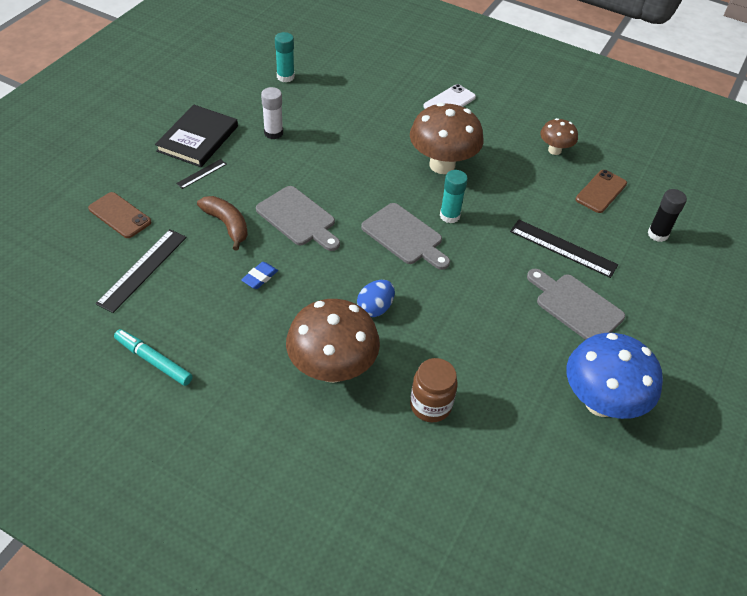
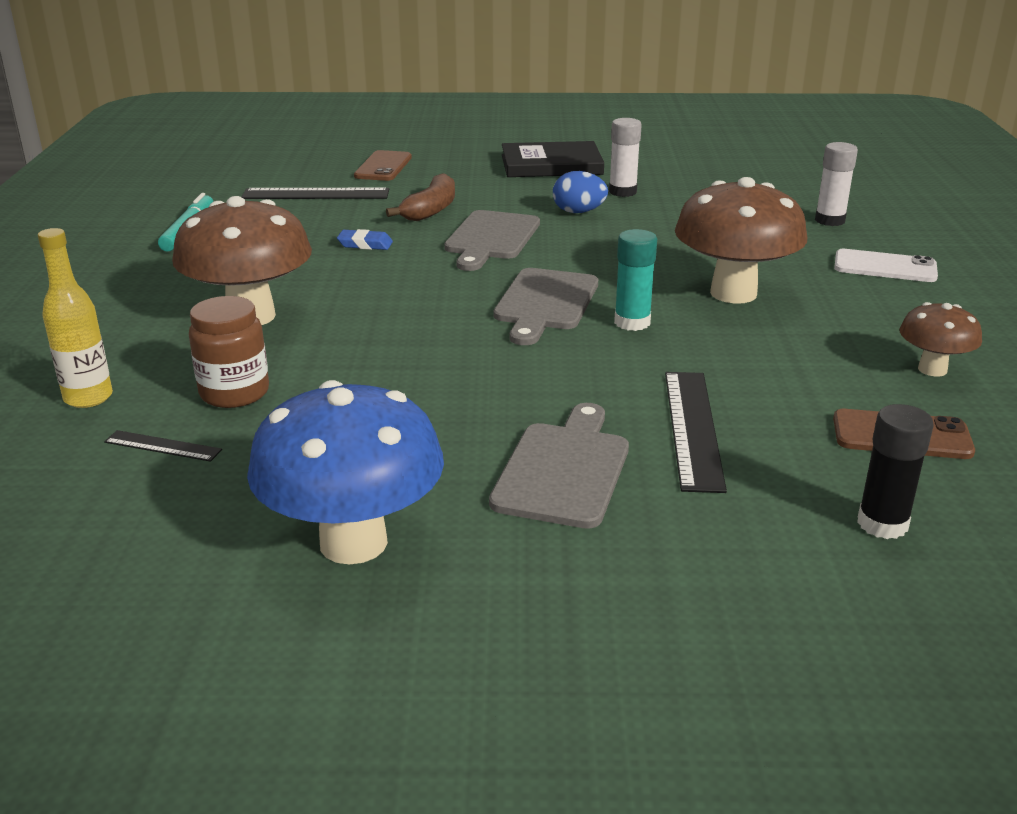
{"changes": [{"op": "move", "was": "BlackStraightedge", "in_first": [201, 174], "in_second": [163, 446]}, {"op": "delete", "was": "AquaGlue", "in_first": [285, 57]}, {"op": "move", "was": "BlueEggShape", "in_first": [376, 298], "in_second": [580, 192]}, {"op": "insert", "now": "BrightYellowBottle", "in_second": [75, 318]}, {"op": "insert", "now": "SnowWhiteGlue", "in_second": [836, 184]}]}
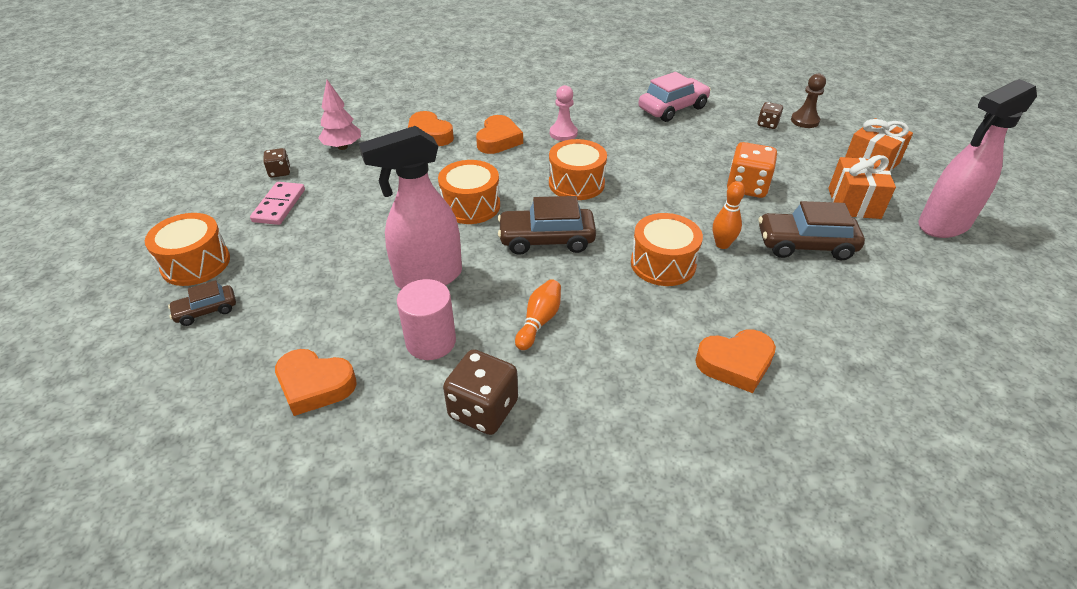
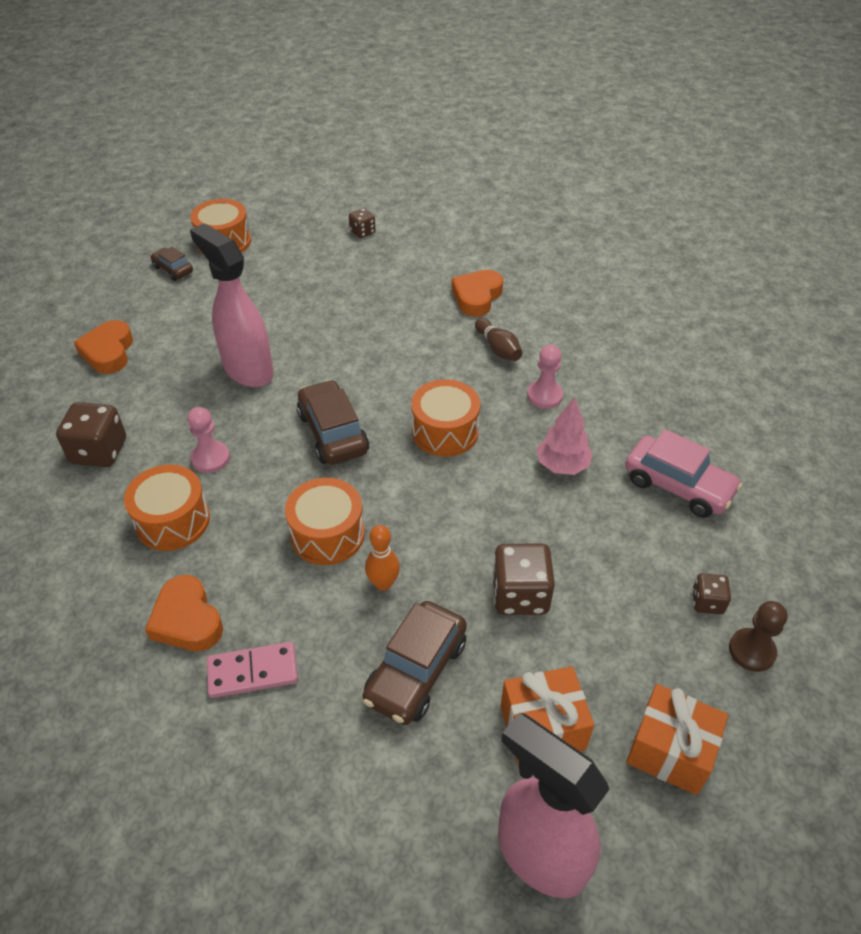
{"changes": [{"op": "move", "was": "RosePinkDomino", "in_first": [277, 203], "in_second": [252, 670]}, {"op": "move", "was": "RosePinkTree", "in_first": [339, 115], "in_second": [565, 436]}, {"op": "delete", "was": "RosePinkCylinder", "in_first": [426, 319]}, {"op": "move", "was": "OrangeToyDrum", "in_first": [469, 192], "in_second": [167, 508]}, {"op": "replace", "was": "OrangeHeartShape", "now": "RussetBowlingPin", "in_first": [499, 134], "in_second": [498, 339]}, {"op": "replace", "was": "OrangeBowlingPin", "now": "RosePinkPawn", "in_first": [538, 314], "in_second": [208, 440]}, {"op": "recolor", "was": "OrangeDice", "now": "RussetDice", "in_first": [752, 170], "in_second": [523, 579]}, {"op": "rotate", "was": "RussetCar", "in_first": [812, 230], "in_second": [414, 663], "clockwise": -135}]}
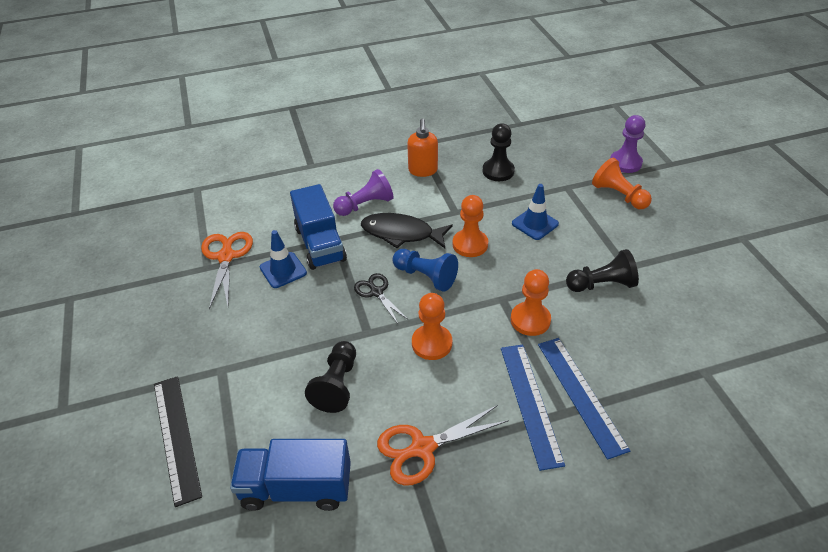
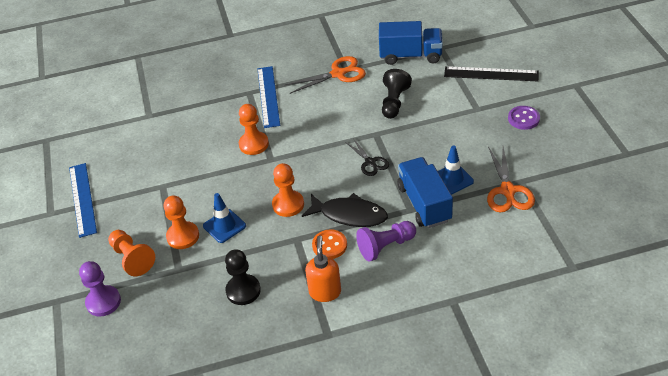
{"changes": [{"op": "rotate", "was": "BlackStraightedge", "in_first": [178, 441], "in_second": [491, 73], "clockwise": -60}, {"op": "delete", "was": "BluePawn", "in_first": [425, 270]}, {"op": "move", "was": "OrangePawn", "in_first": [432, 326], "in_second": [181, 222]}, {"op": "move", "was": "BlueStraightedge", "in_first": [584, 399], "in_second": [83, 200]}, {"op": "delete", "was": "BlackPawn", "in_first": [602, 270]}, {"op": "insert", "now": "OrangeSewingButton", "in_second": [329, 244]}, {"op": "insert", "now": "VioletSewingButton", "in_second": [524, 118]}]}
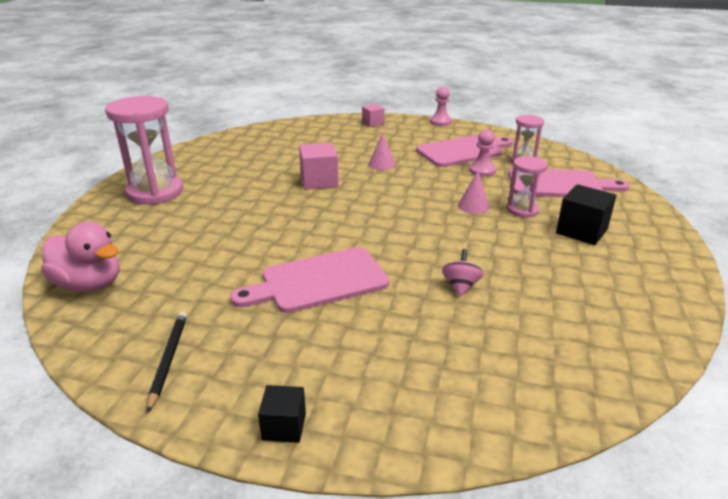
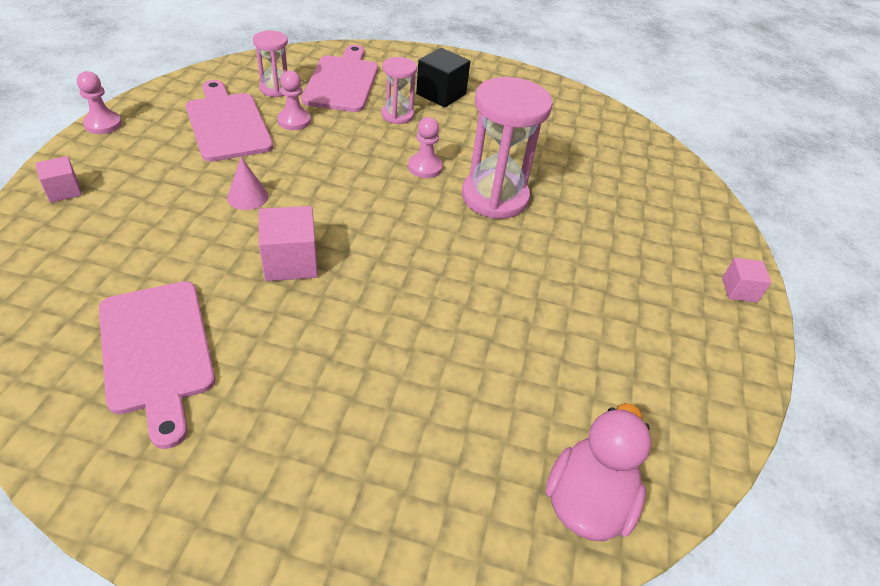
{"changes": [{"op": "move", "was": "RosePinkSandglass", "in_first": [144, 150], "in_second": [507, 148]}, {"op": "delete", "was": "BlackLeadPencil", "in_first": [167, 361]}, {"op": "move", "was": "RosePinkChoppingBoard", "in_first": [309, 280], "in_second": [157, 365]}, {"op": "recolor", "was": "BlackCube", "now": "RosePinkCube", "in_first": [282, 414], "in_second": [746, 280]}, {"op": "delete", "was": "RosePinkWhirligig", "in_first": [462, 273]}, {"op": "delete", "was": "RosePinkCone", "in_first": [474, 192]}, {"op": "insert", "now": "RosePinkPawn", "in_second": [425, 147]}]}
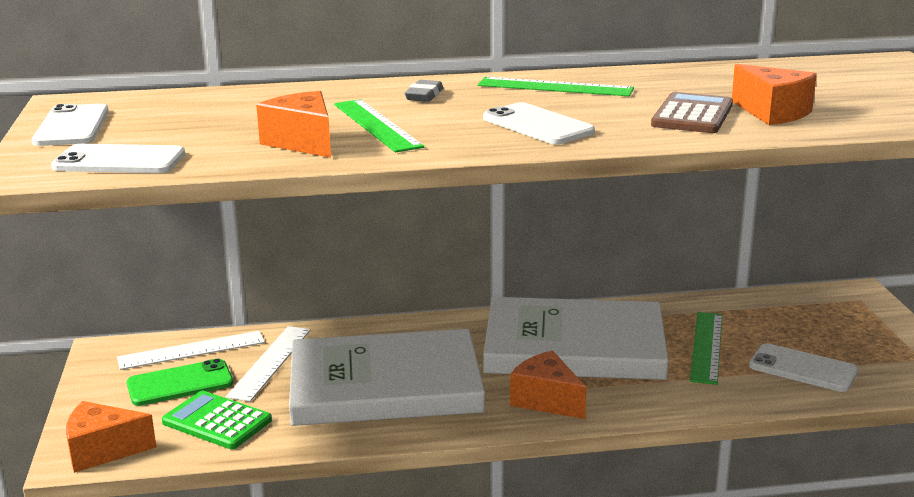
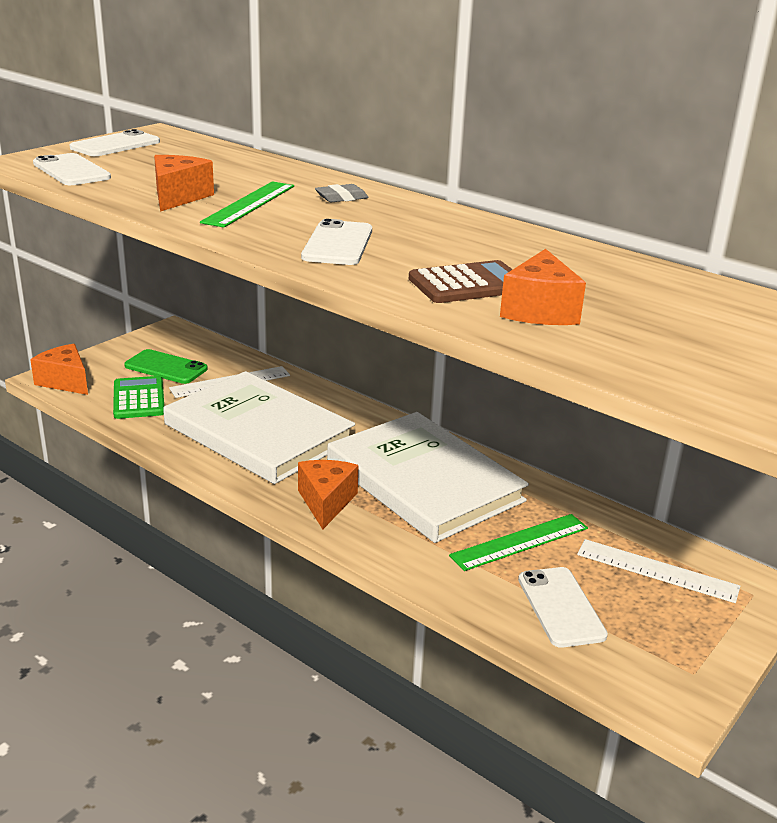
{"changes": [{"op": "move", "was": "SnowWhiteStraightedge", "in_first": [191, 350], "in_second": [658, 571]}, {"op": "delete", "was": "GreenStraightedge", "in_first": [556, 86]}]}
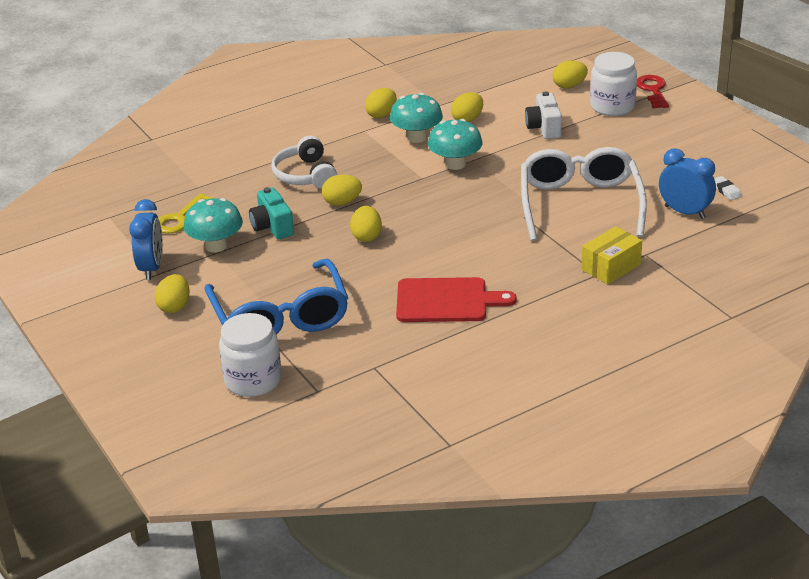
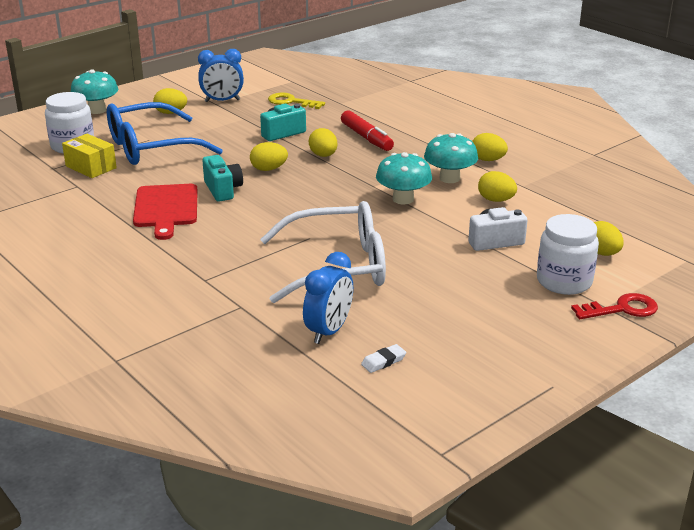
{"changes": [{"op": "move", "was": "AquaMushroom", "in_first": [213, 225], "in_second": [95, 91]}, {"op": "replace", "was": "SnowWhiteHeadphones", "now": "ScarletMarkerPen", "in_first": [304, 162], "in_second": [367, 130]}, {"op": "move", "was": "BrightYellowPackage", "in_first": [611, 255], "in_second": [89, 156]}, {"op": "insert", "now": "AquaPhotoCamera", "in_second": [222, 178]}]}
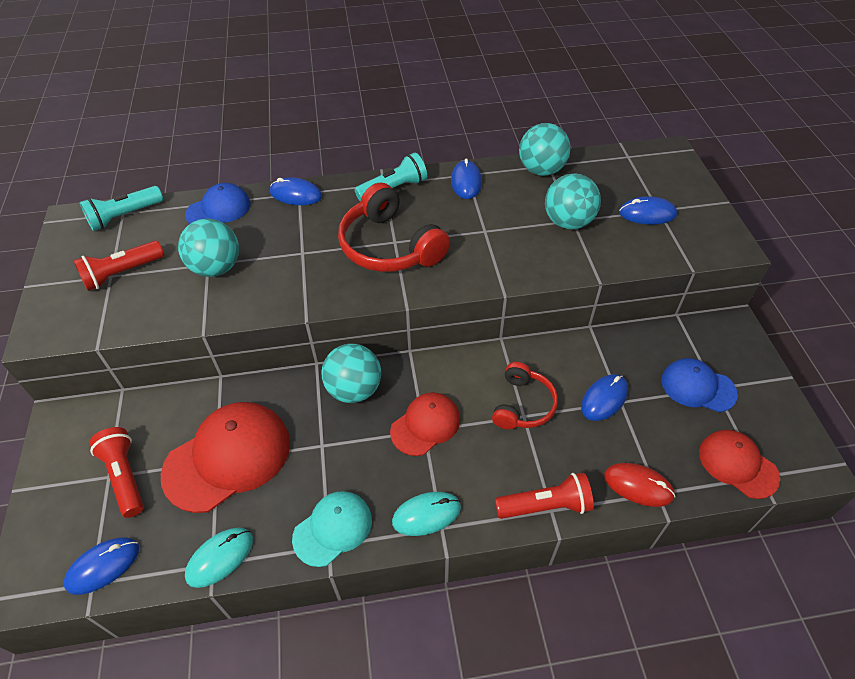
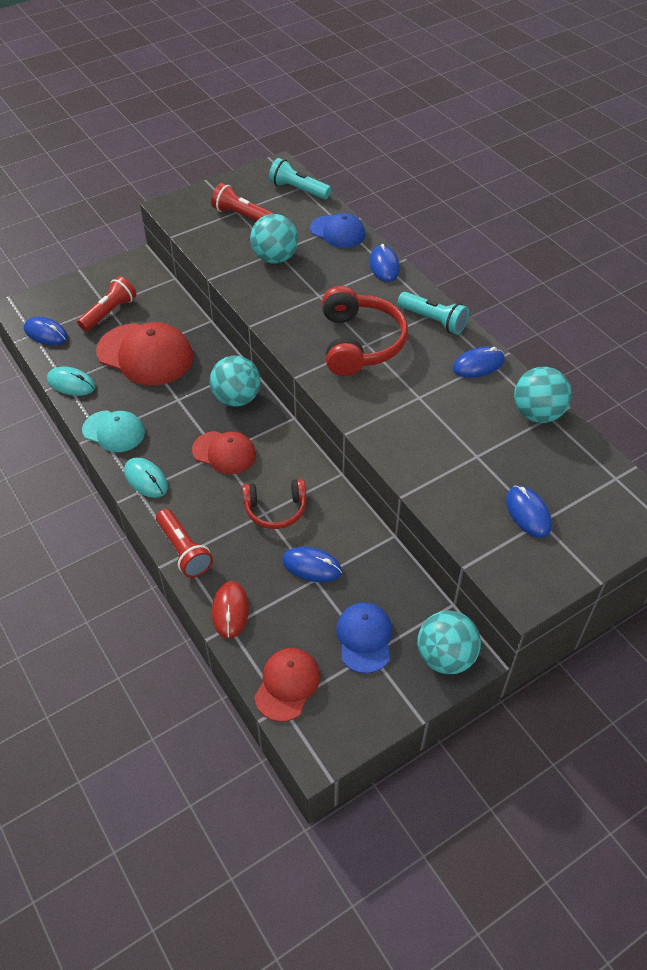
{"changes": [{"op": "rotate", "was": "ScarletHeadphones", "in_first": [394, 227], "in_second": [365, 331], "clockwise": 150}, {"op": "move", "was": "AquaBall", "in_first": [573, 201], "in_second": [449, 642]}]}
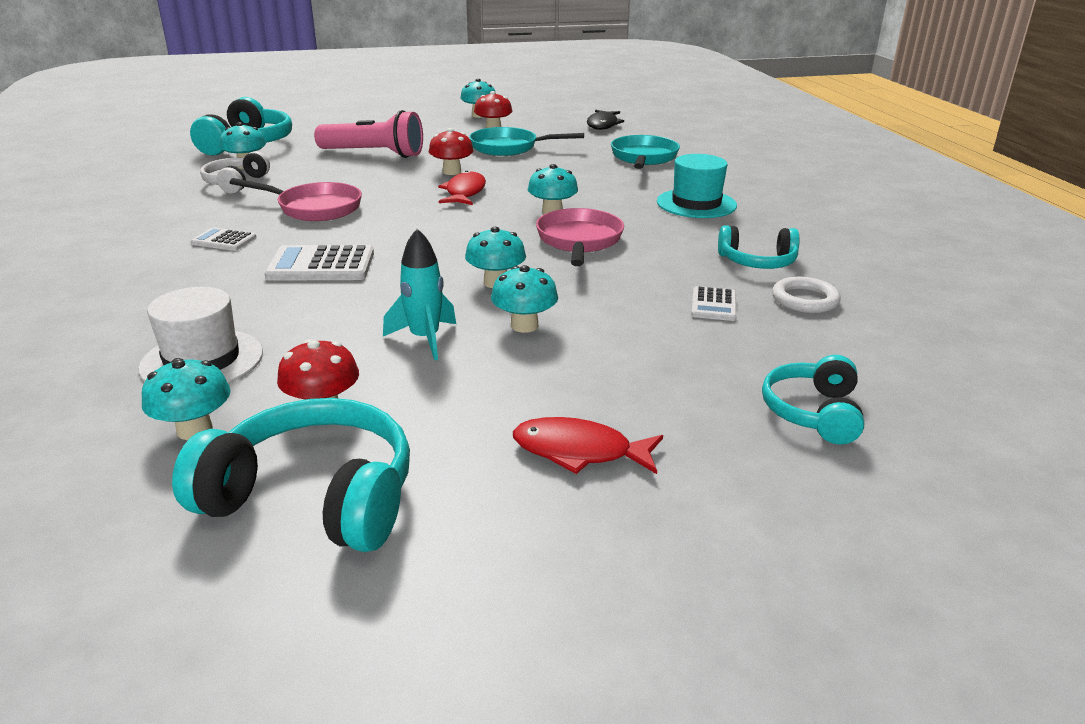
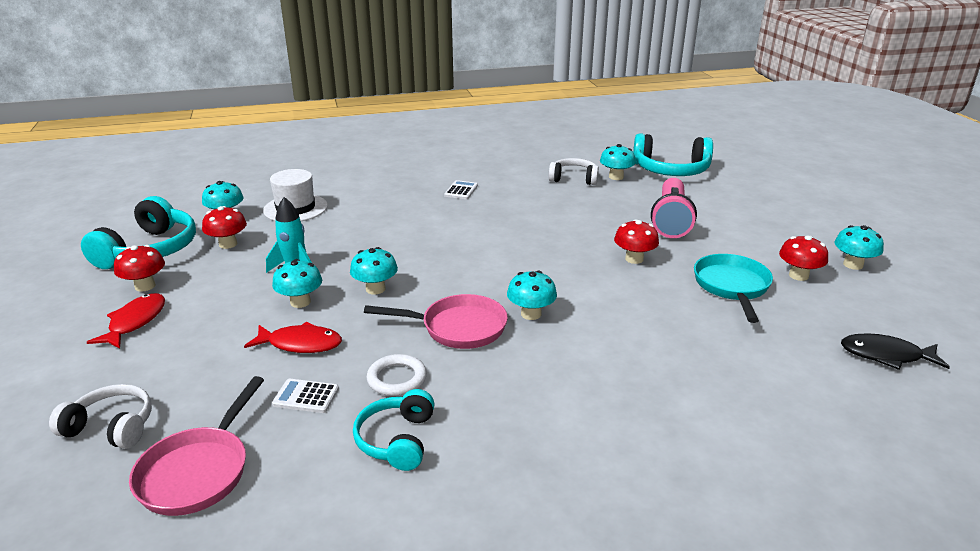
{"changes": [{"op": "move", "was": "RosePinkPan", "in_first": [296, 199], "in_second": [196, 446]}, {"op": "delete", "was": "SnowWhitePocketCalculator", "in_first": [319, 263]}, {"op": "move", "was": "ScarletFish", "in_first": [462, 187], "in_second": [293, 337]}, {"op": "delete", "was": "AquaPan", "in_first": [645, 152]}, {"op": "delete", "was": "AquaTopHat", "in_first": [697, 186]}, {"op": "recolor", "was": "AquaHeadphones", "now": "SnowWhiteHeadphones", "in_first": [813, 399], "in_second": [100, 416]}, {"op": "move", "was": "SnowWhiteTorus", "in_first": [806, 295], "in_second": [397, 375]}, {"op": "insert", "now": "ScarletMushroom", "in_second": [139, 268]}]}
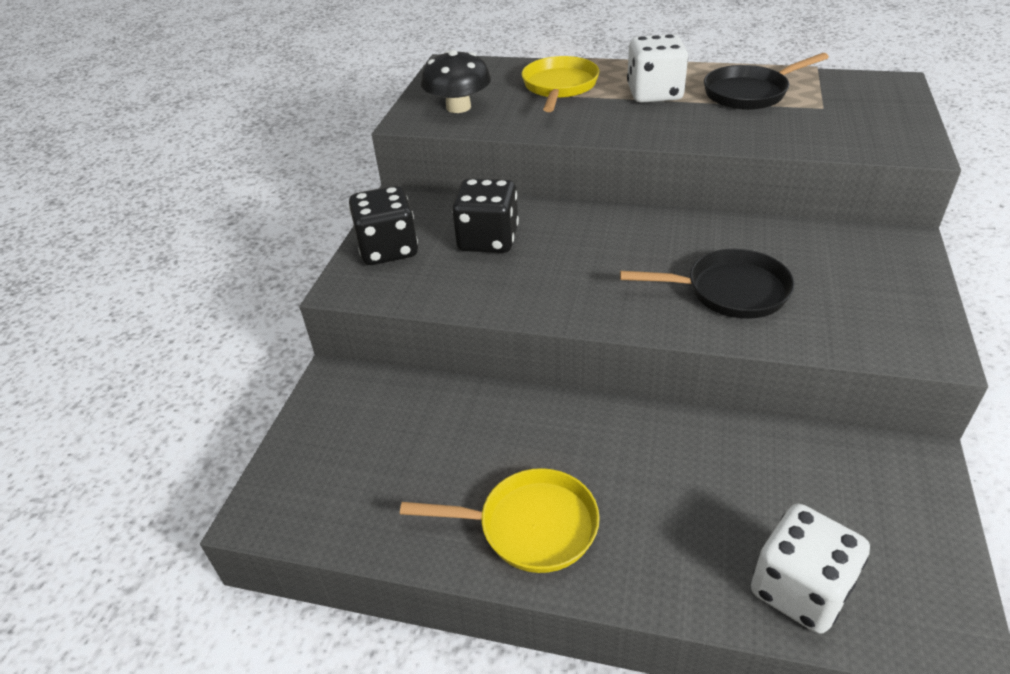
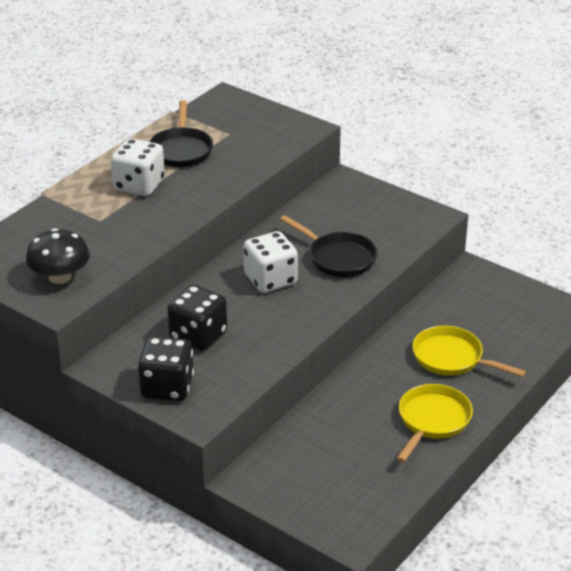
{"changes": [{"op": "move", "was": "BrightYellowPan", "in_first": [560, 84], "in_second": [469, 351]}, {"op": "rotate", "was": "BlackPan", "in_first": [707, 284], "in_second": [328, 246], "clockwise": 105}, {"op": "move", "was": "SnowWhiteDice", "in_first": [810, 569], "in_second": [271, 262]}]}
